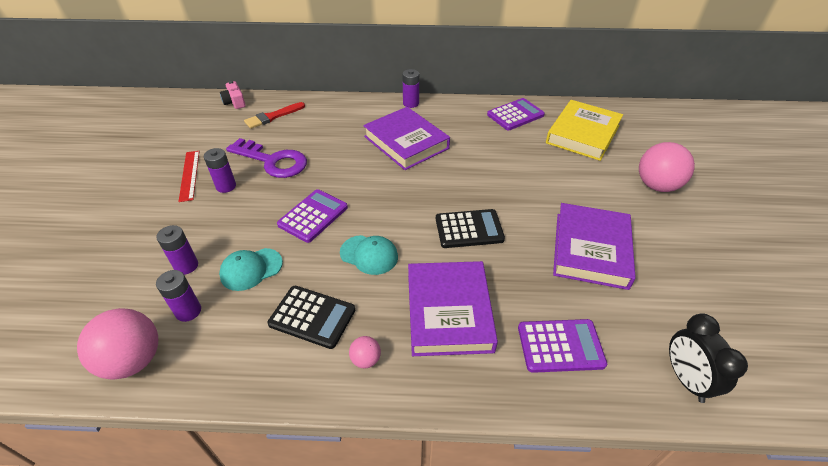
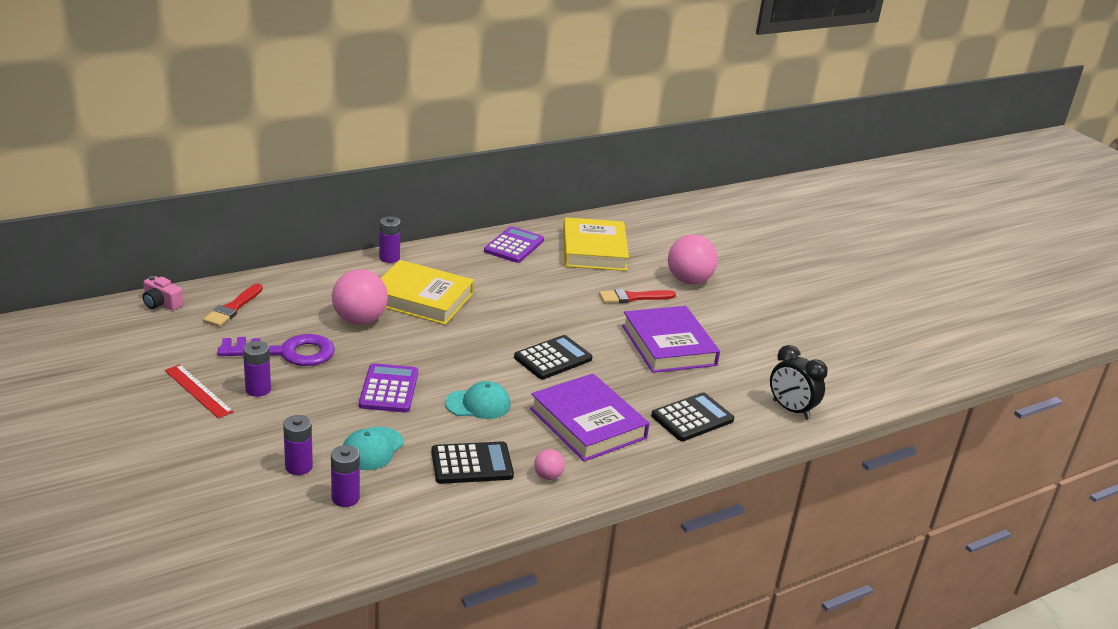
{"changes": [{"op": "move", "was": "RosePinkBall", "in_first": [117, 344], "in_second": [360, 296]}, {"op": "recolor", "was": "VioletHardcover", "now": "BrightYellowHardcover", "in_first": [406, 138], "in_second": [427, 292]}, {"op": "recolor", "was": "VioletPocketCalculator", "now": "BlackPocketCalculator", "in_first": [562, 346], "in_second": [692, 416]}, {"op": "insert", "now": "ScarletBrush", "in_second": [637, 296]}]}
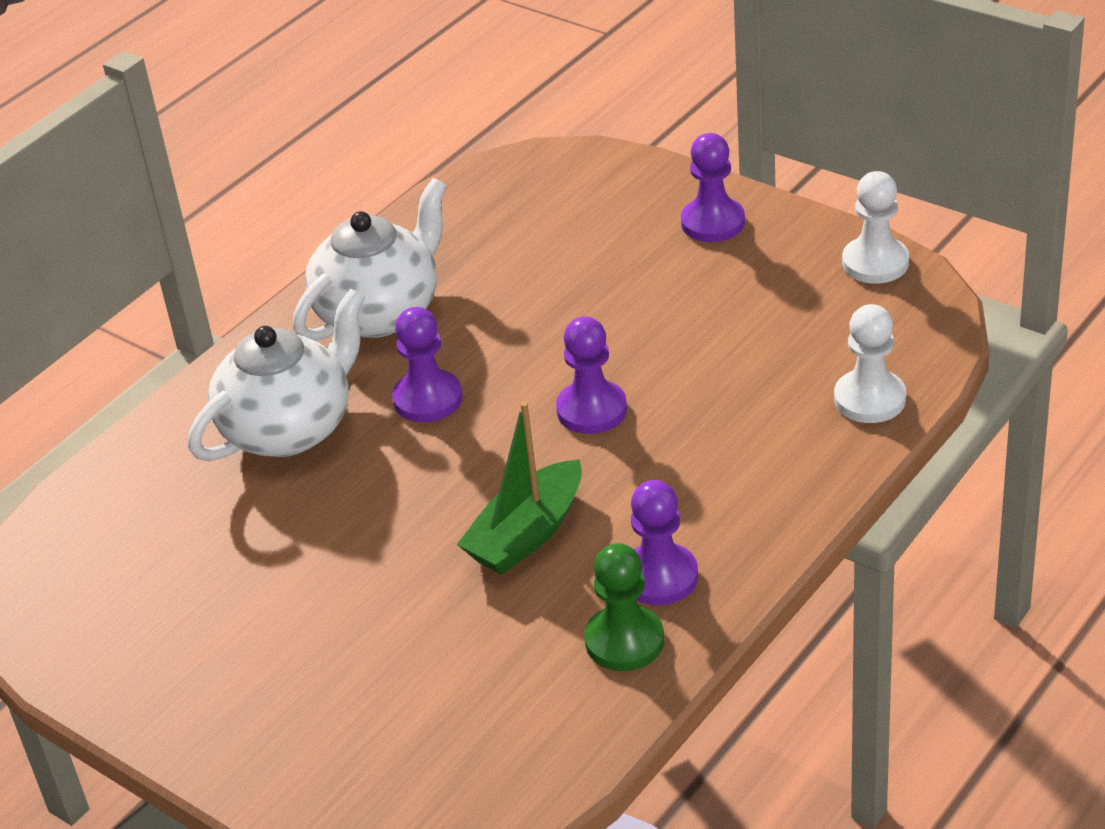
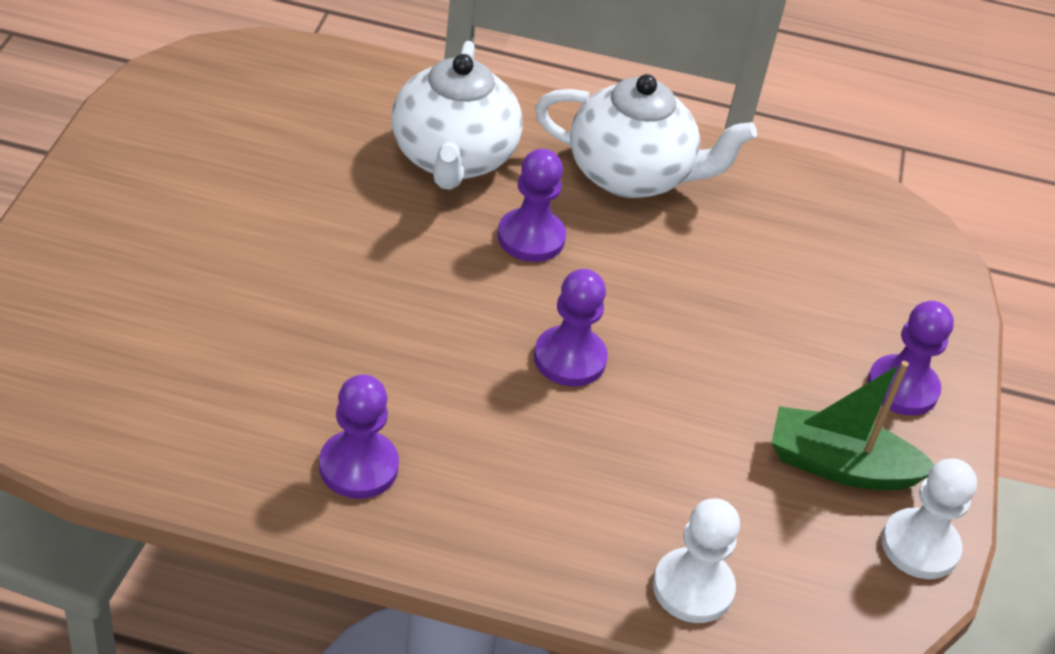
{"changes": [{"op": "rotate", "was": "SnowWhiteTeapot", "in_first": [276, 375], "in_second": [457, 115], "clockwise": 75}, {"op": "move", "was": "GreenToyBoat", "in_first": [519, 488], "in_second": [852, 425]}, {"op": "delete", "was": "GreenPawn", "in_first": [624, 607]}]}
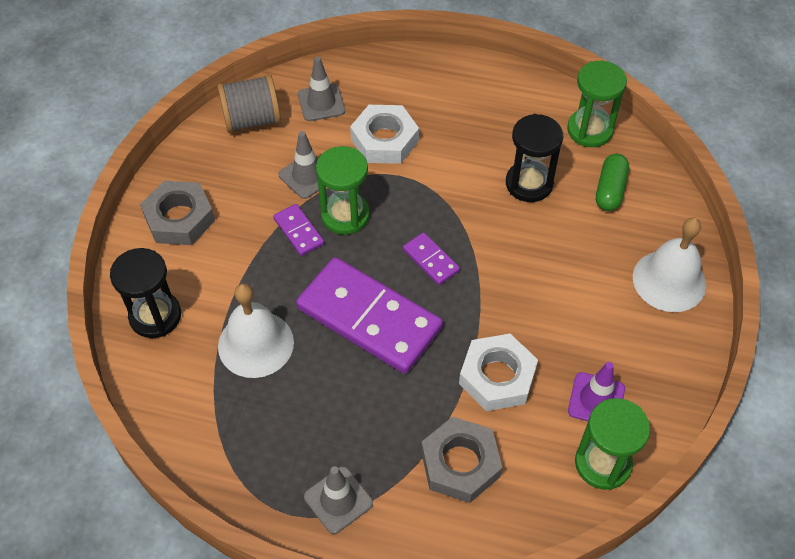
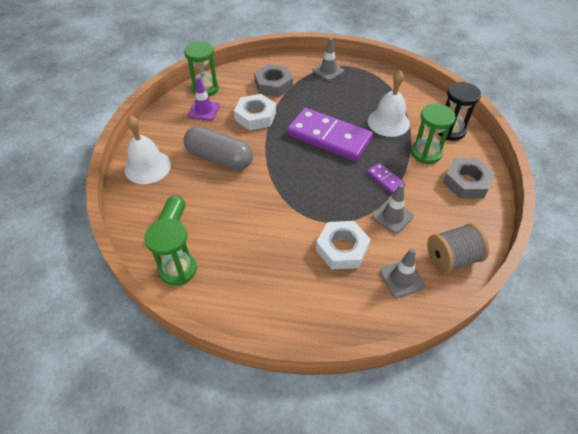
{"changes": [{"op": "move", "was": "GreenSandglass", "in_first": [343, 190], "in_second": [433, 134]}, {"op": "delete", "was": "VioletDomino", "in_first": [431, 258]}, {"op": "delete", "was": "BlackSandglass", "in_first": [534, 158]}, {"op": "insert", "now": "GrayCapsule", "in_second": [218, 148]}]}
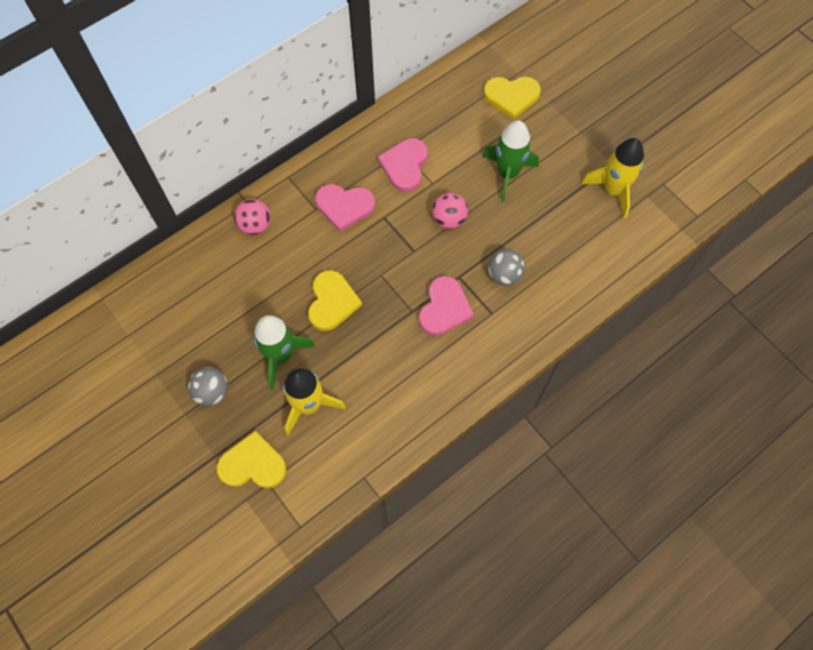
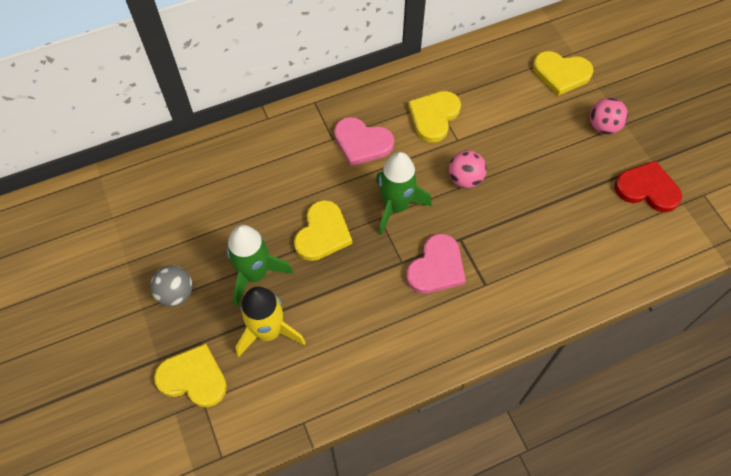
{"changes": [{"op": "move", "was": "RosePinkBall", "in_first": [252, 217], "in_second": [609, 116]}, {"op": "recolor", "was": "RosePinkHeartShape", "now": "BrightYellowHeartShape", "in_first": [402, 165], "in_second": [434, 117]}, {"op": "move", "was": "GreenRocket", "in_first": [510, 161], "in_second": [403, 194]}, {"op": "delete", "was": "GrayBall", "in_first": [506, 267]}, {"op": "replace", "was": "BrightYellowRocket", "now": "ScarletHeartShape", "in_first": [612, 178], "in_second": [648, 186]}]}
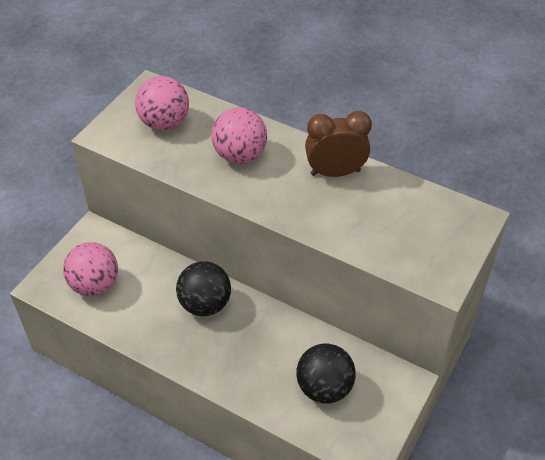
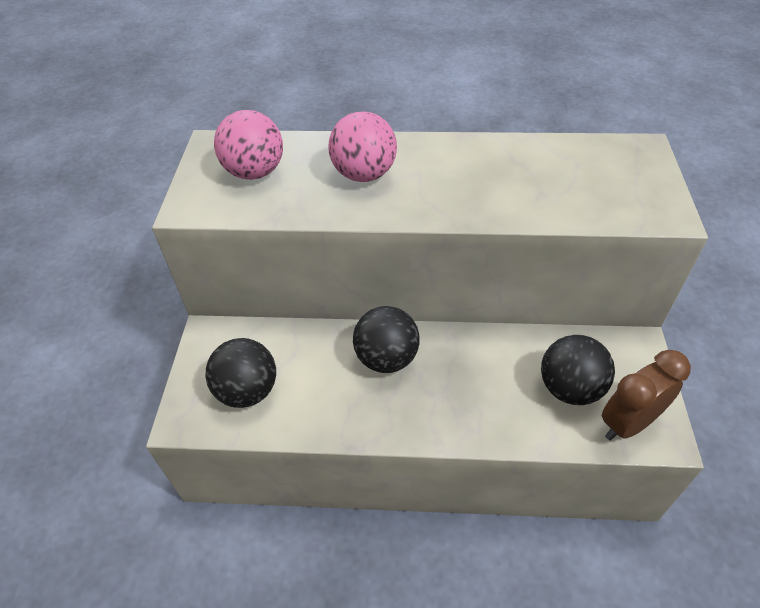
{"changes": [{"op": "recolor", "was": "RosePinkBall", "now": "BlackBall", "in_first": [90, 269], "in_second": [241, 373]}, {"op": "move", "was": "RussetAlarmClock", "in_first": [338, 144], "in_second": [646, 395]}]}
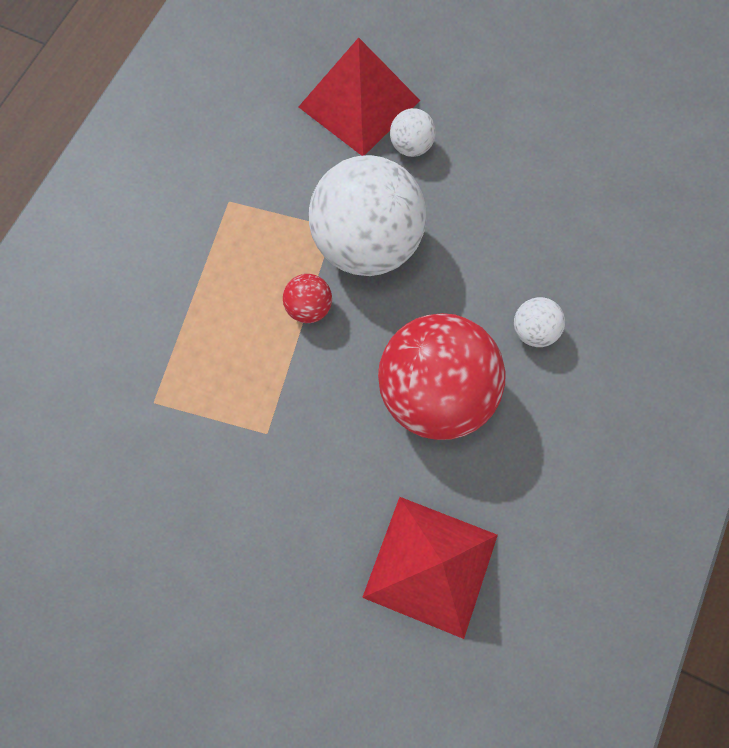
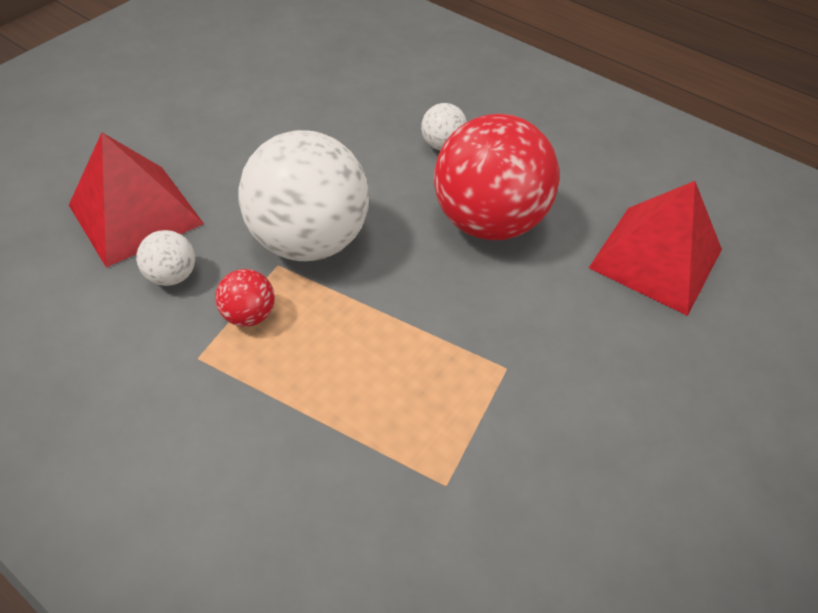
{"changes": [{"op": "move", "was": "ScarletBall", "in_first": [307, 298], "in_second": [245, 298]}, {"op": "move", "was": "SnowWhiteBall", "in_first": [413, 132], "in_second": [165, 258]}]}
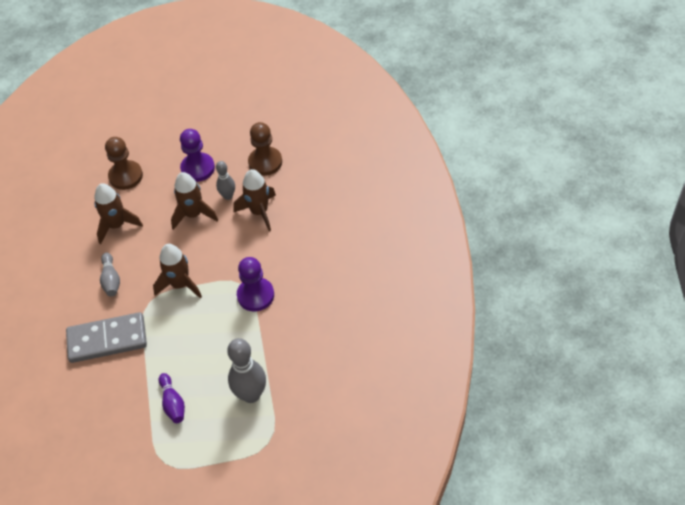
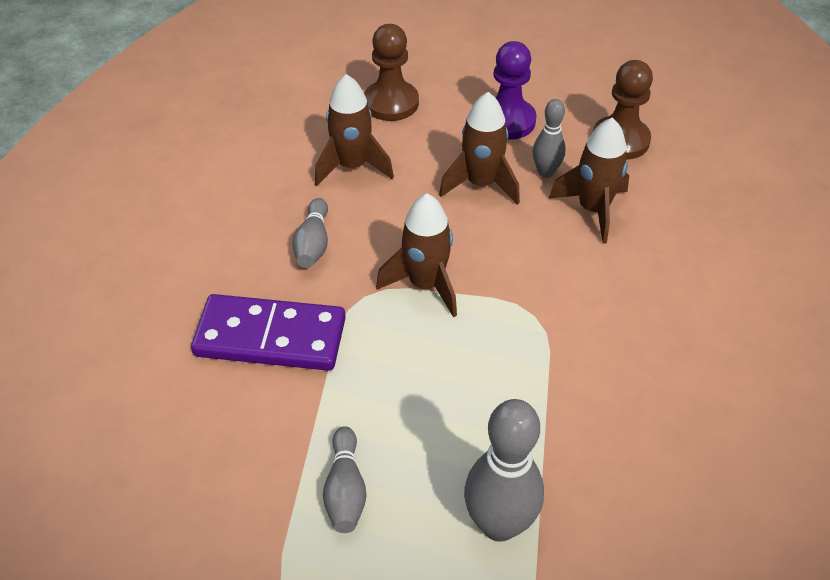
{"changes": [{"op": "recolor", "was": "GrayDomino", "now": "VioletDomino", "in_first": [106, 337], "in_second": [268, 332]}, {"op": "recolor", "was": "VioletBowlingPin", "now": "GrayBowlingPin", "in_first": [172, 398], "in_second": [345, 479]}, {"op": "delete", "was": "VioletPawn", "in_first": [255, 284]}]}
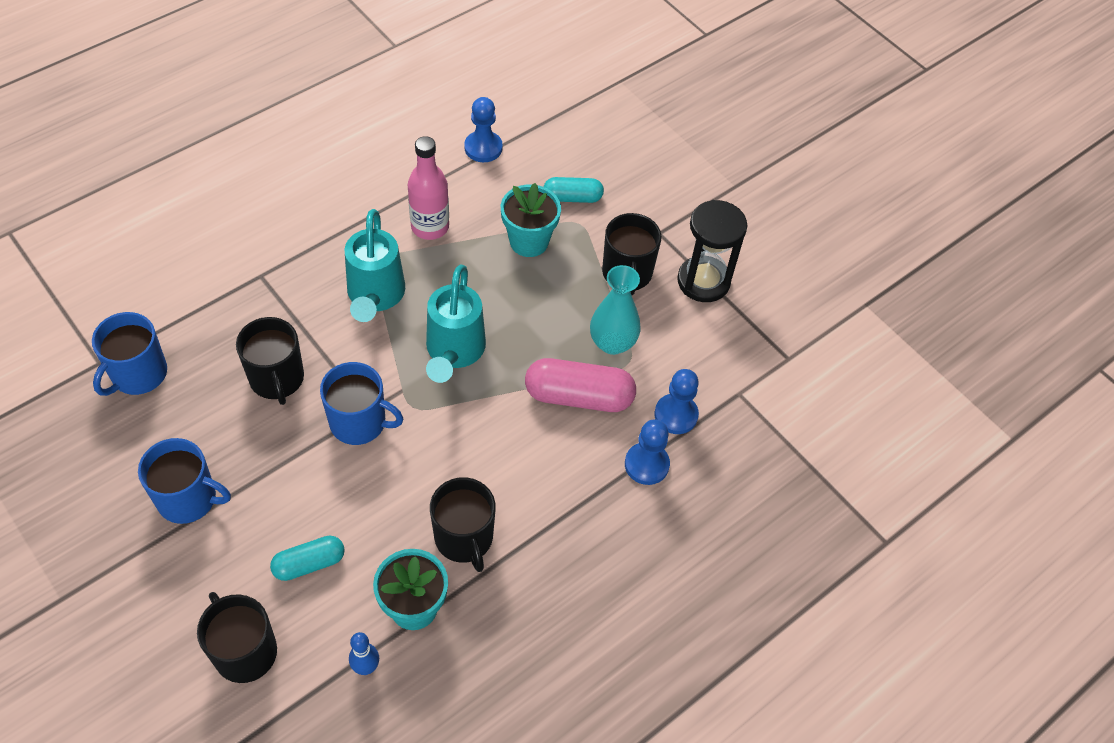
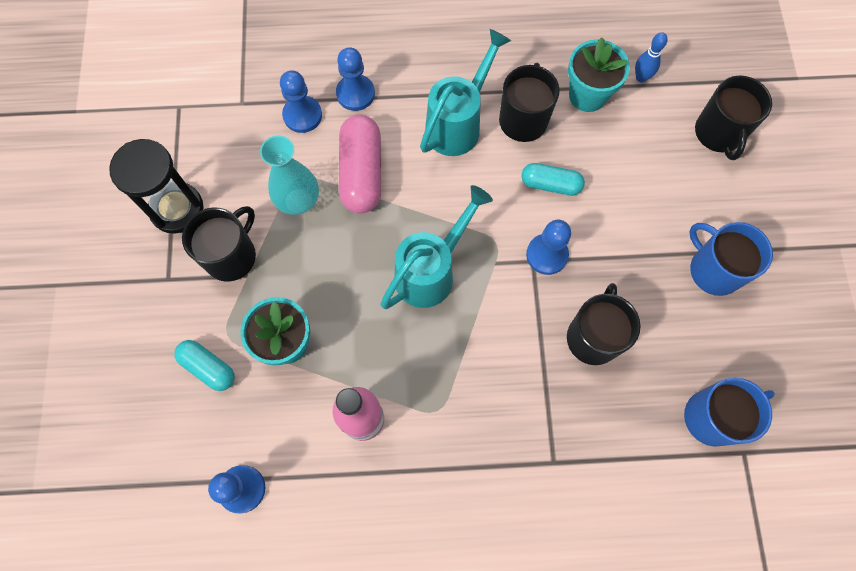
{"changes": [{"op": "move", "was": "AquaCapsule", "in_first": [307, 558], "in_second": [553, 179]}, {"op": "replace", "was": "BlueTeaMug", "now": "BluePawn", "in_first": [361, 403], "in_second": [548, 247]}, {"op": "move", "was": "AquaWateringCan", "in_first": [375, 265], "in_second": [465, 92]}, {"op": "rotate", "was": "RosePinkCapsule", "in_first": [580, 385], "in_second": [360, 164], "clockwise": 45}]}
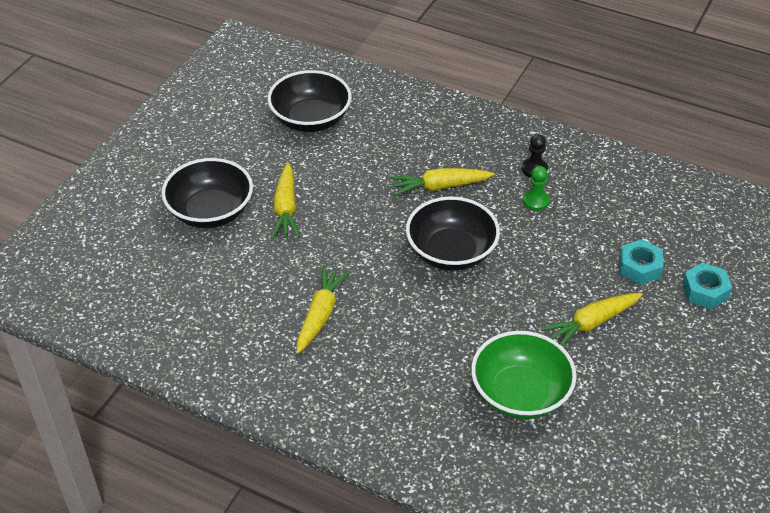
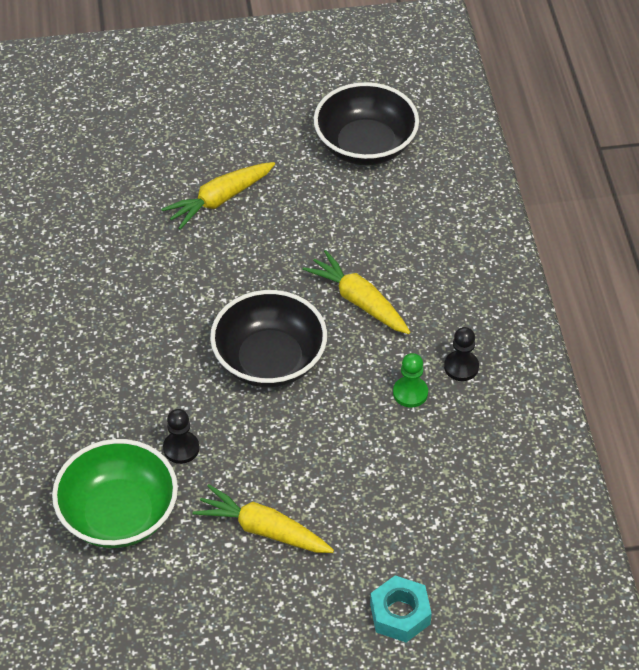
{"changes": [{"op": "delete", "was": "BlackServingBowl", "in_first": [207, 193]}, {"op": "delete", "was": "BrightYellowToyCarrot", "in_first": [324, 309]}, {"op": "delete", "was": "AquaHexNut", "in_first": [641, 262]}, {"op": "insert", "now": "BlackPawn", "in_second": [181, 436]}]}
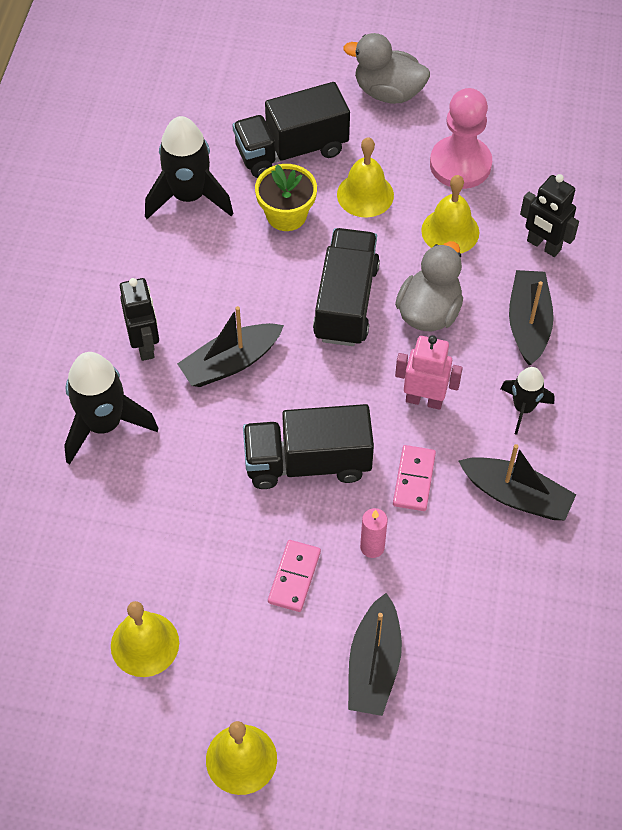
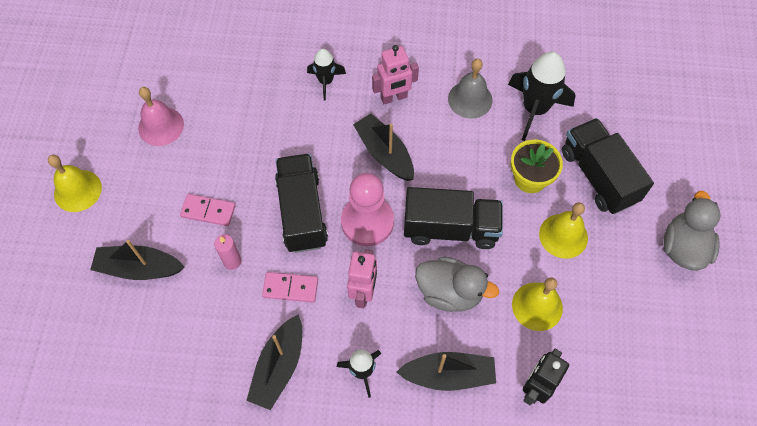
{"changes": [{"op": "resize", "was": "BlackRocket", "in_first": [111, 408], "in_second": [326, 75], "ratio": 0.58}, {"op": "recolor", "was": "BrightYellowHandBell", "now": "RosePinkHandBell", "in_first": [145, 639], "in_second": [161, 116]}, {"op": "recolor", "was": "BlackRobotFigure", "now": "RosePinkRobotFigure", "in_first": [139, 319], "in_second": [395, 74]}, {"op": "move", "was": "RosePinkPawn", "in_first": [461, 138], "in_second": [367, 209]}, {"op": "insert", "now": "GrayHandBell", "in_second": [470, 89]}]}
